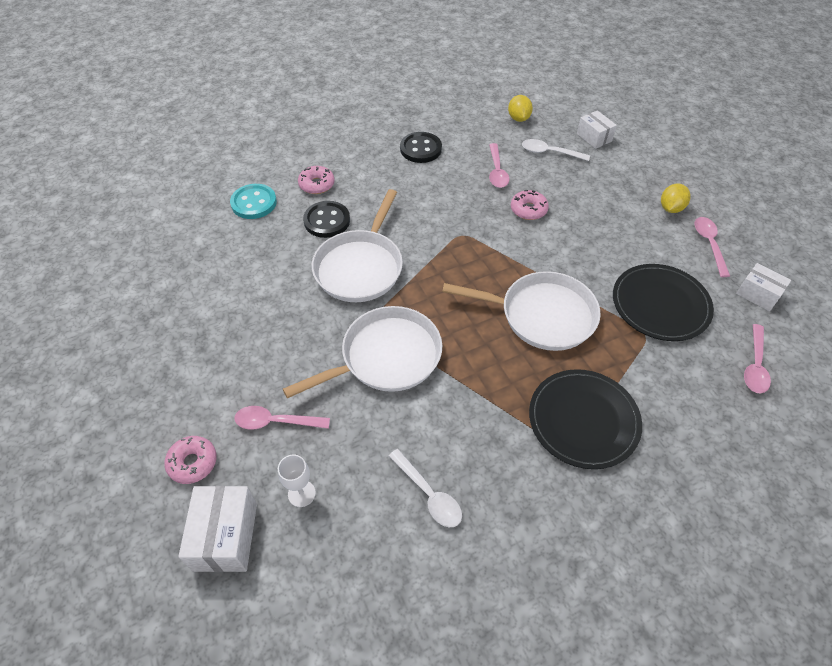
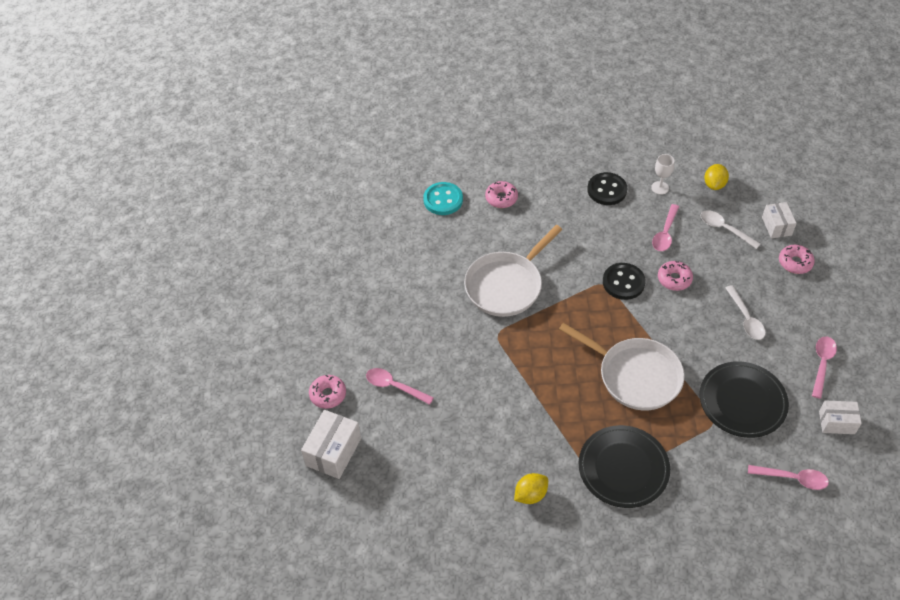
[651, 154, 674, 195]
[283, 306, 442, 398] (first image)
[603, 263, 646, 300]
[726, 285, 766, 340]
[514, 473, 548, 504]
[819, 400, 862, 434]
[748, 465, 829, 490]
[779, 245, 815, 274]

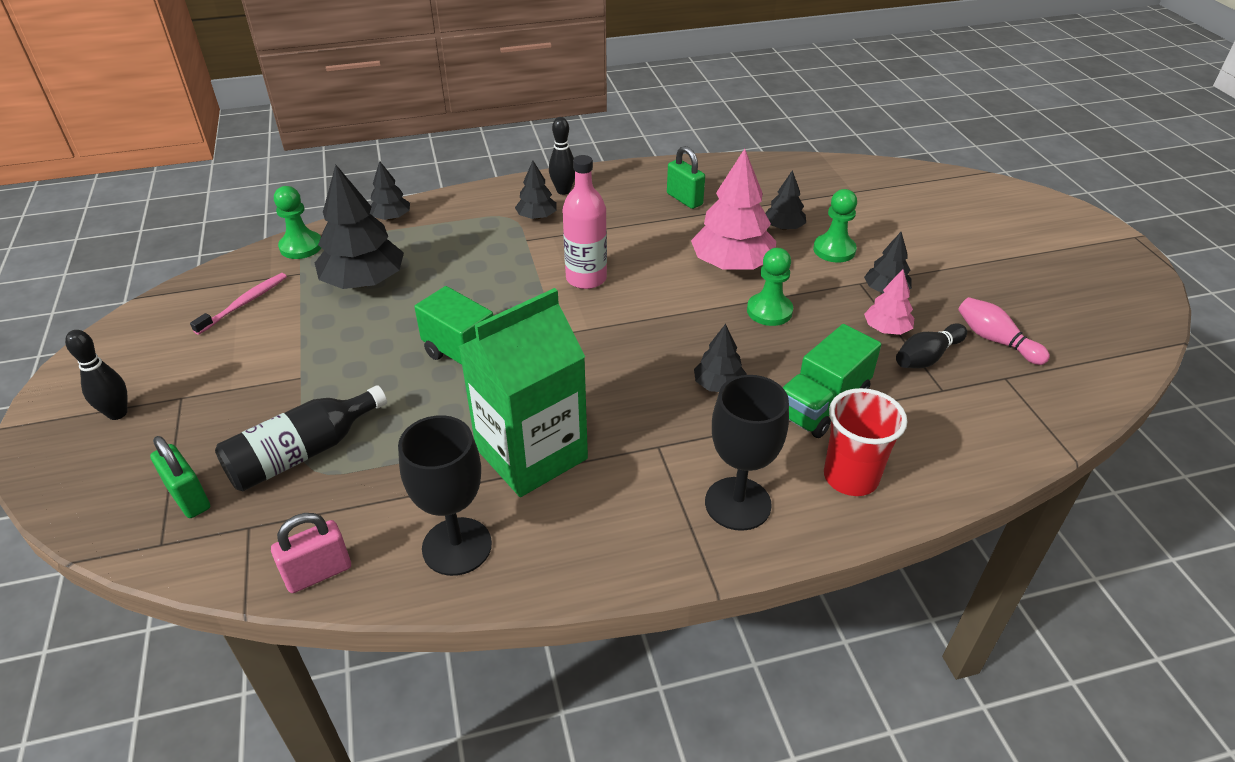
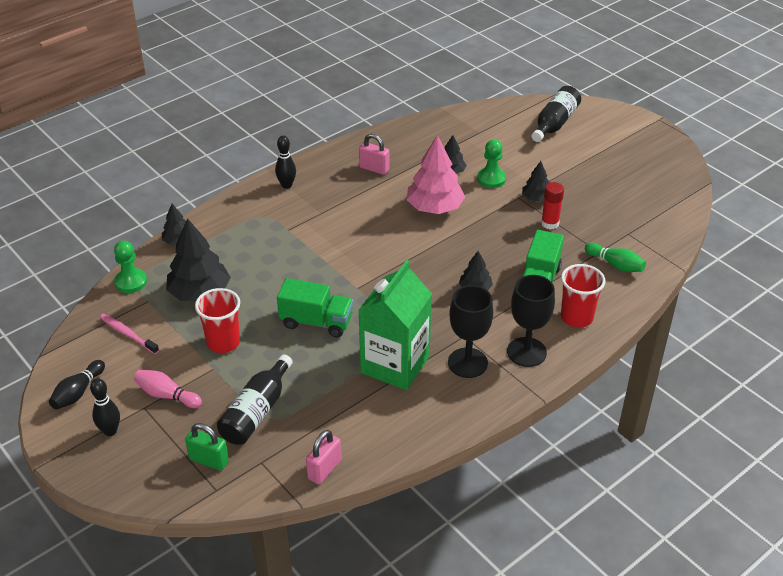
[99, 314, 159, 354]
[448, 285, 493, 378]
[515, 161, 557, 220] (first image)
[563, 155, 607, 289] (first image)
[359, 134, 389, 175]
[747, 248, 793, 326] (first image)
[541, 182, 564, 230]
[49, 360, 105, 410]
[134, 370, 202, 408]
[195, 288, 240, 353]
[532, 86, 581, 142]
[585, 243, 646, 272]

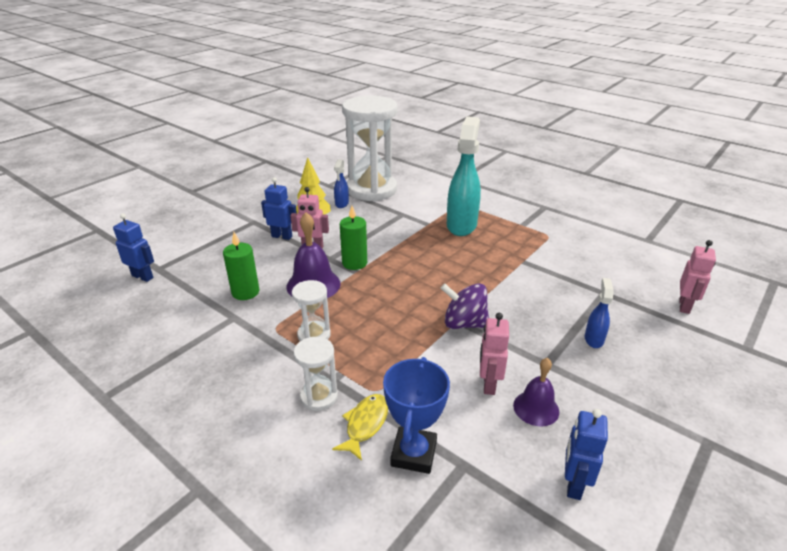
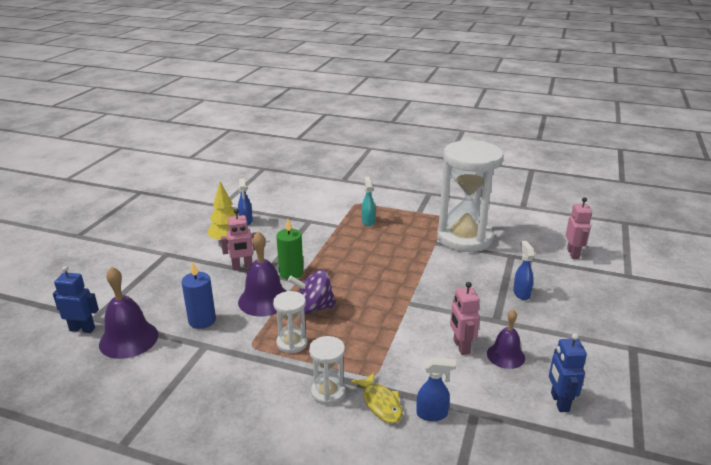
[182, 262, 216, 329]
[261, 177, 297, 240] (first image)
[351, 373, 403, 423]
[437, 140, 504, 252]
[416, 357, 456, 421]
[288, 270, 336, 314]
[361, 177, 375, 226]
[99, 267, 158, 359]

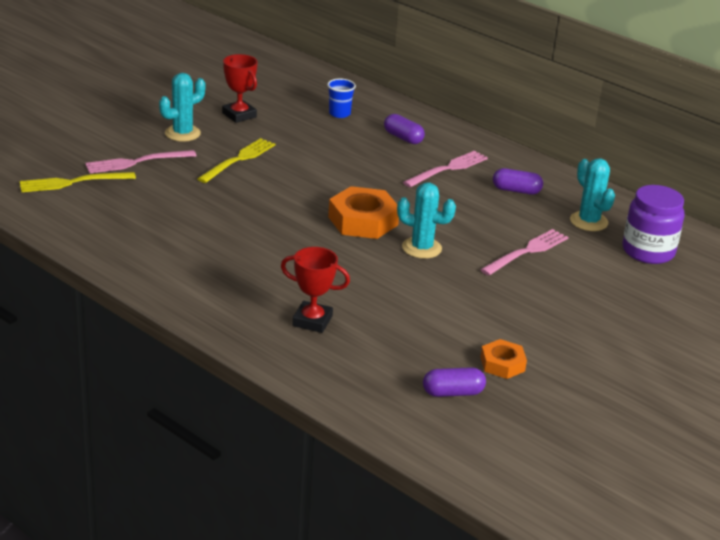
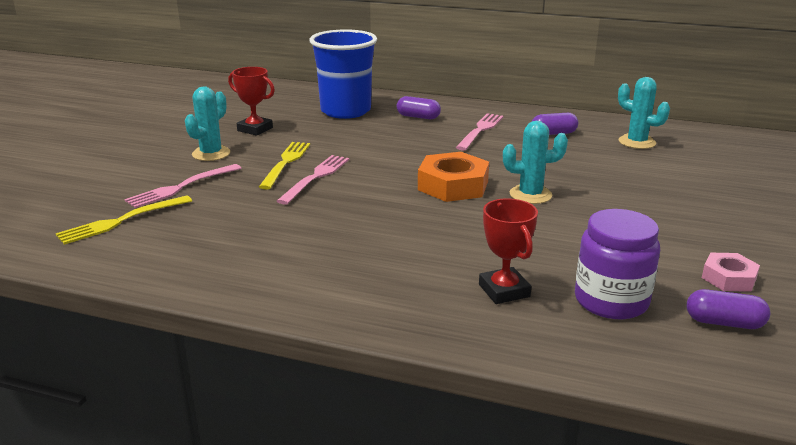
[479, 198, 538, 304]
[309, 29, 377, 119]
[687, 289, 770, 329]
[277, 155, 349, 205]
[702, 253, 760, 292]
[575, 209, 660, 319]

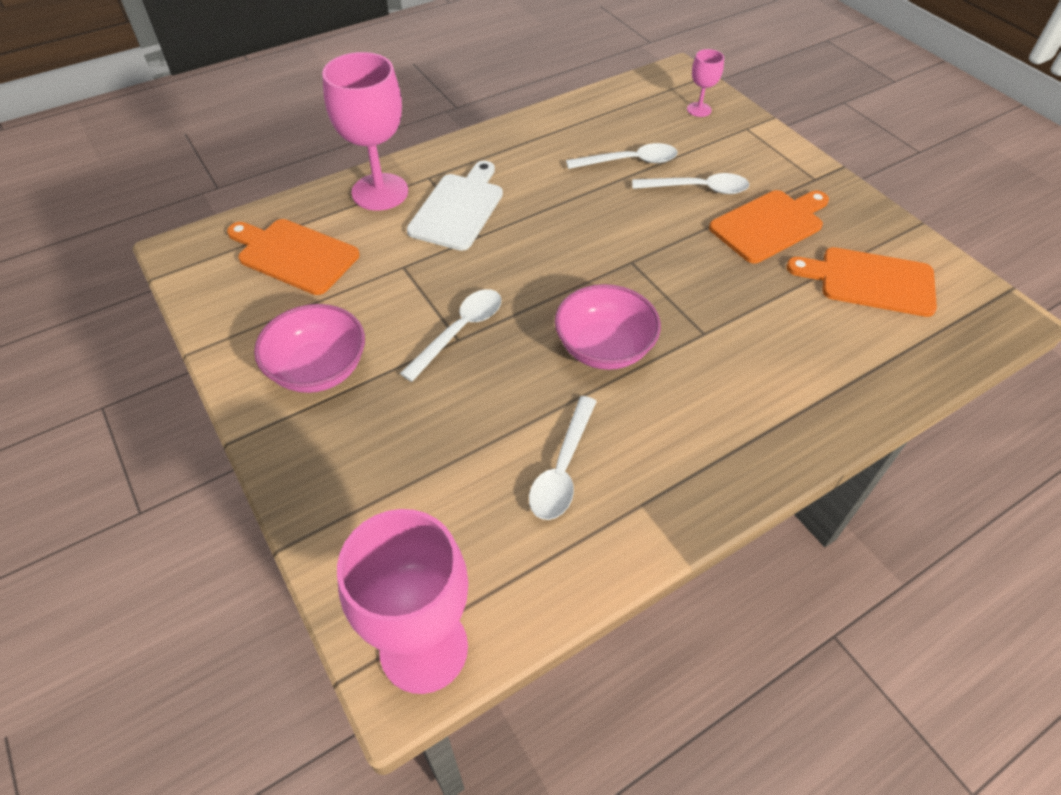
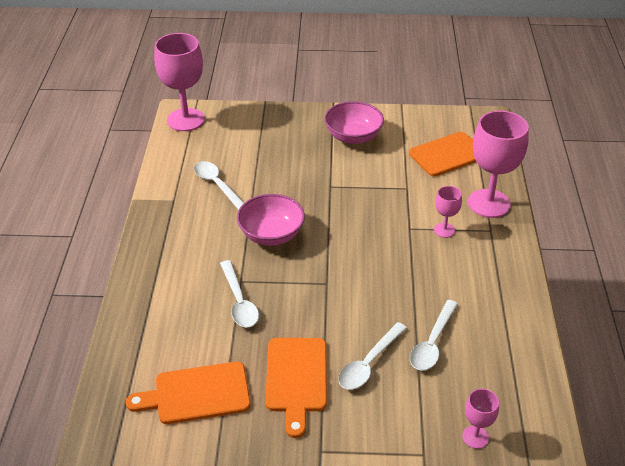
[220, 260, 259, 327]
[434, 186, 462, 238]
[126, 362, 251, 424]

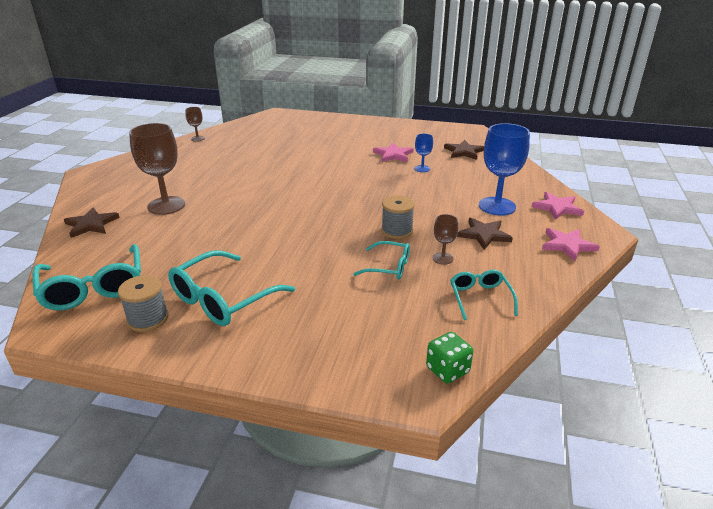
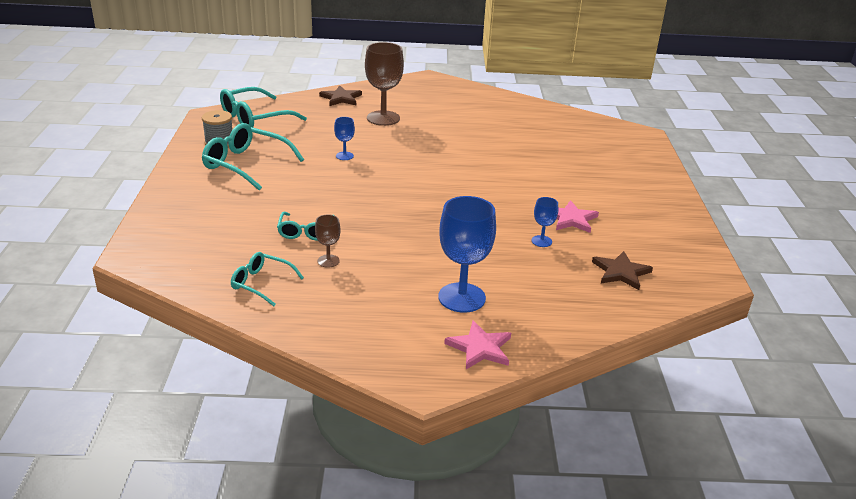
[185, 107, 205, 142] (first image)
[381, 195, 415, 239] (first image)
[426, 332, 473, 383] (first image)
[231, 252, 304, 306]
[457, 218, 513, 250] (first image)
[542, 228, 600, 261] (first image)
[334, 117, 355, 160]

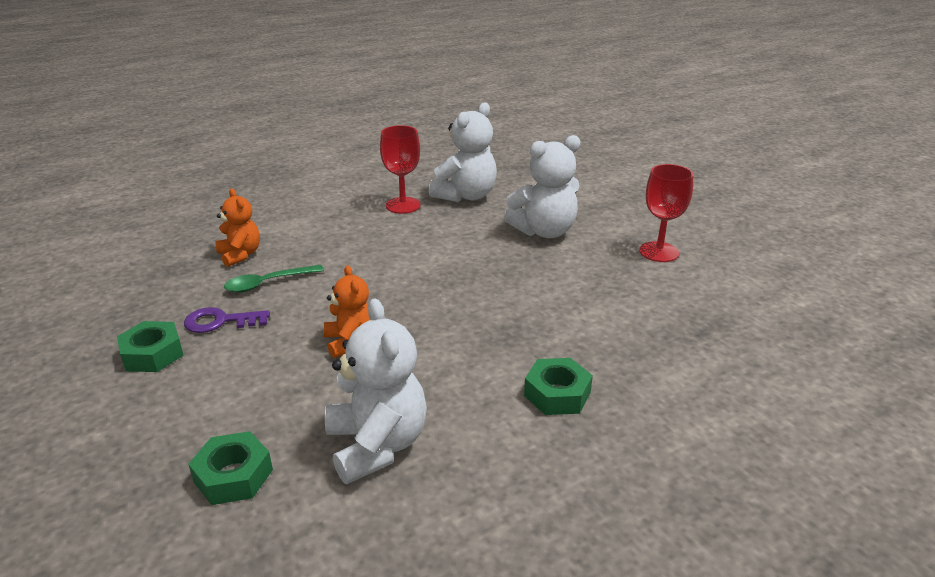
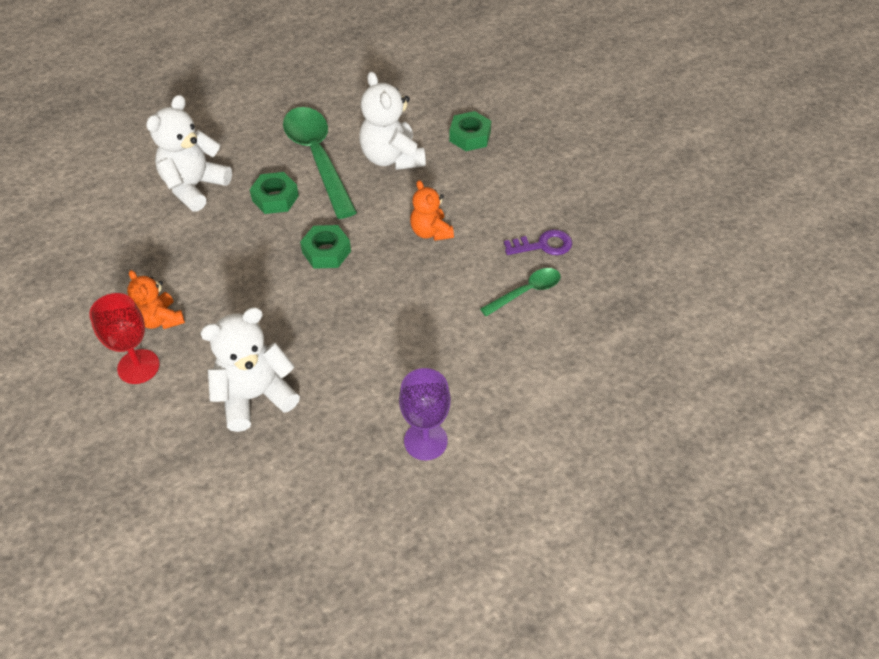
[300, 225, 351, 269]
[127, 270, 185, 329]
[399, 368, 451, 460]
[146, 95, 232, 212]
[283, 107, 357, 219]

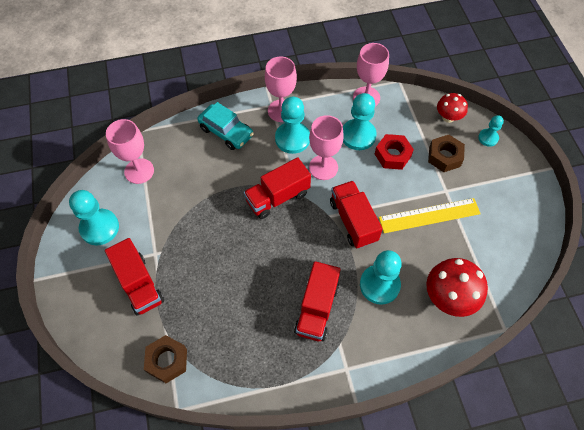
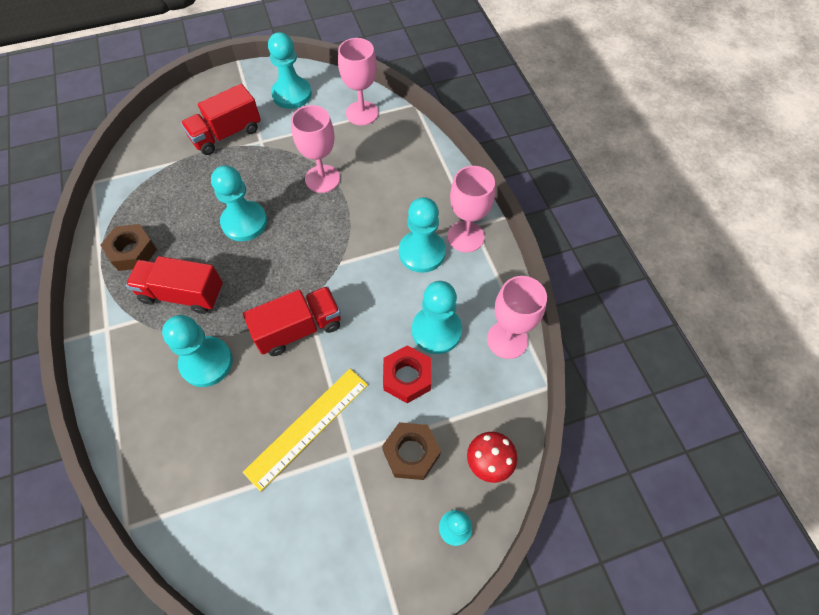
[100, 224, 157, 271]
[197, 102, 254, 150] (first image)
[244, 157, 311, 219] (first image)
[291, 105, 340, 193]
[243, 369, 368, 492]
[426, 258, 488, 317] (first image)
[211, 165, 267, 241]

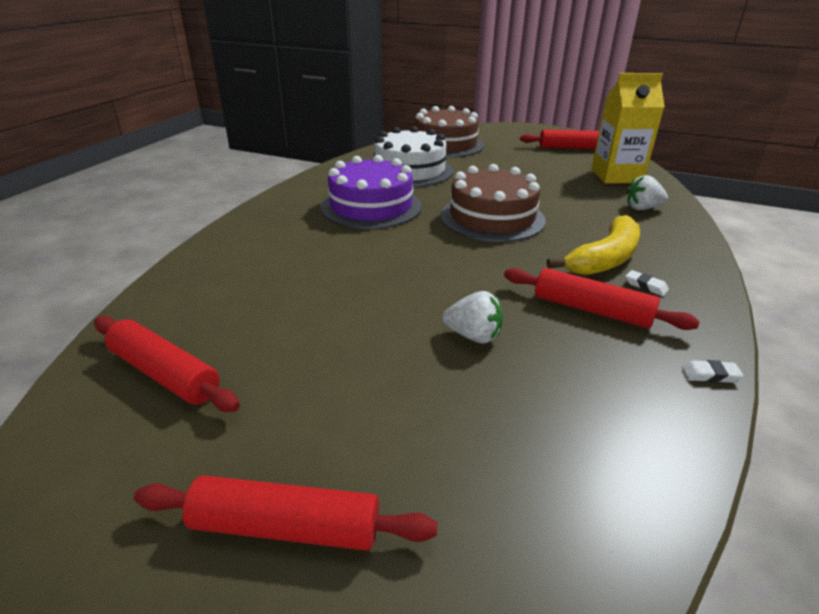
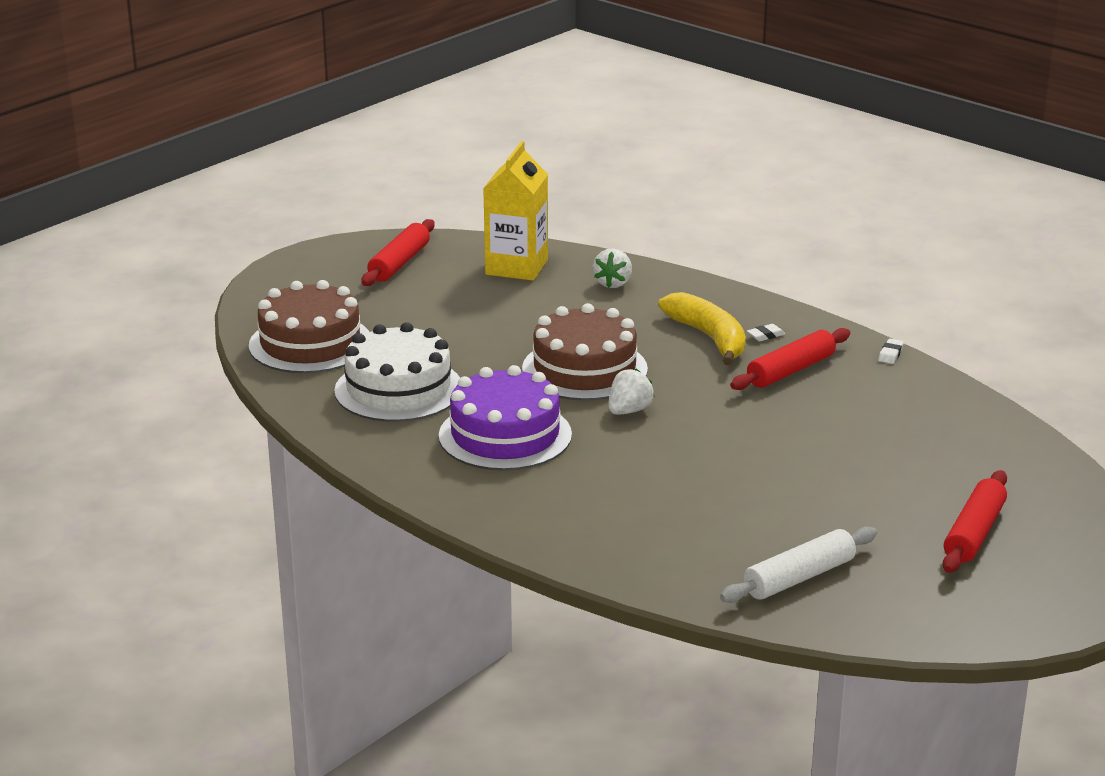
[720, 526, 877, 603]
[609, 369, 654, 415]

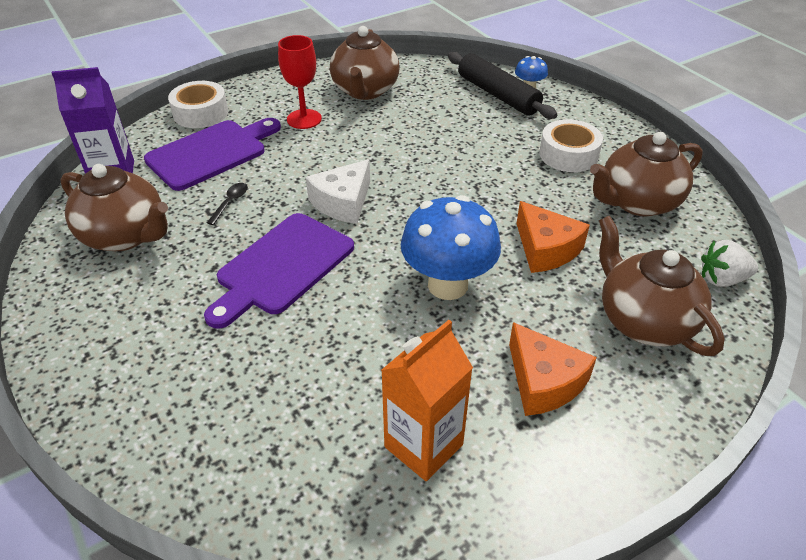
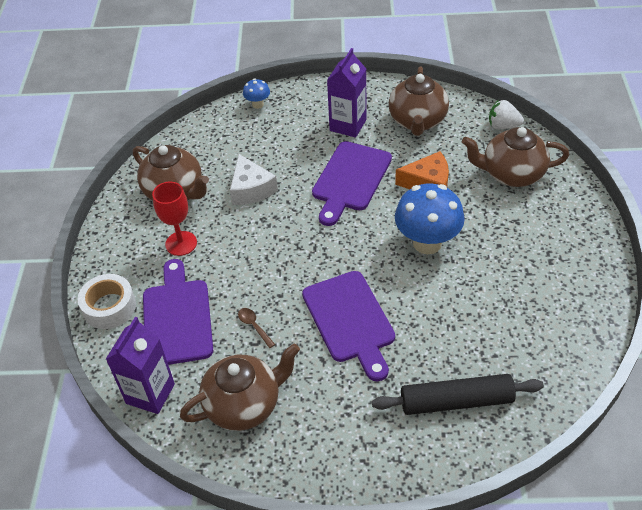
[238, 308, 275, 348]
[230, 154, 278, 205]
[381, 320, 473, 481] (first image)
[372, 374, 544, 415]
[509, 322, 597, 416] (first image)
[327, 48, 366, 138]
[489, 100, 524, 129]
[312, 141, 392, 226]

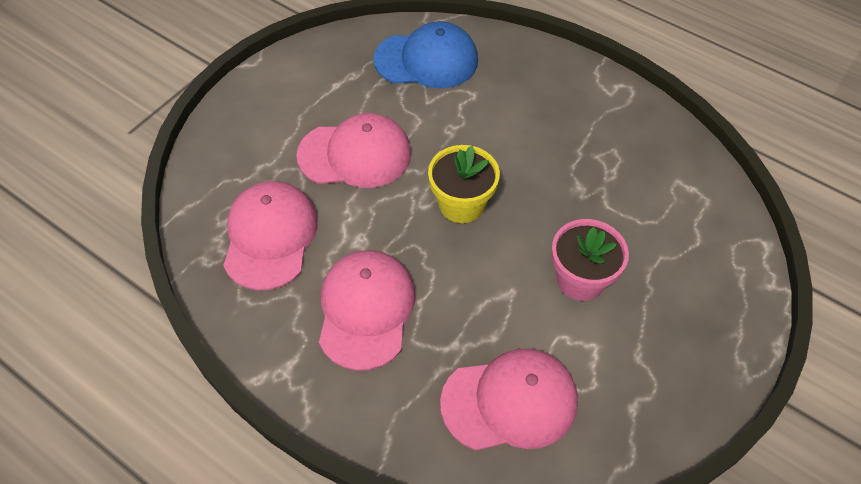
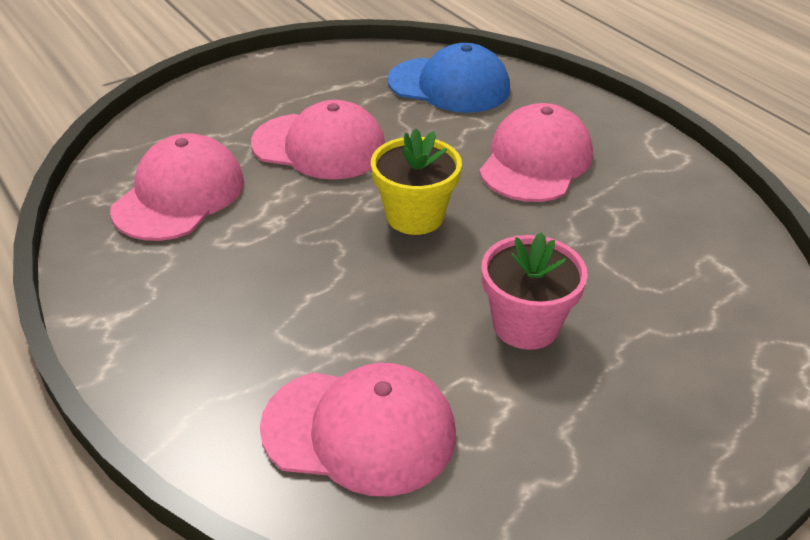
[479, 103, 593, 202]

